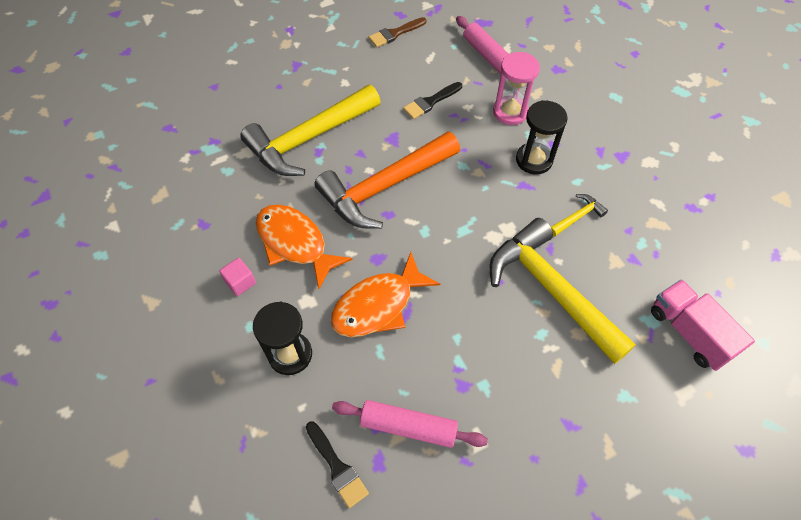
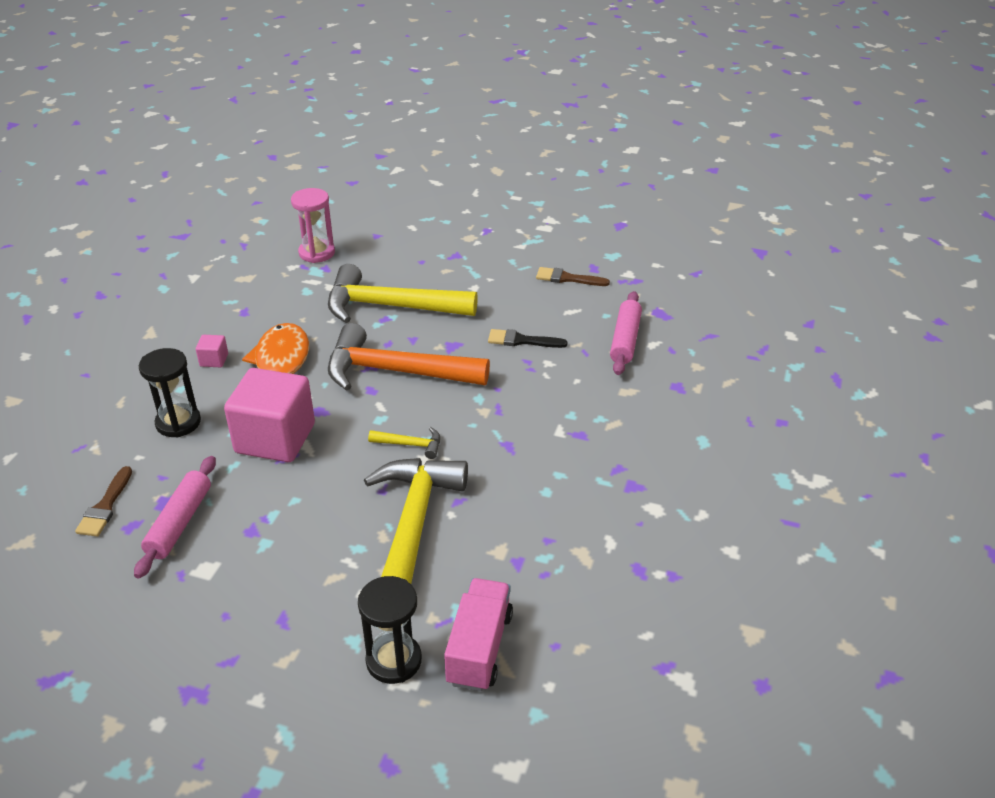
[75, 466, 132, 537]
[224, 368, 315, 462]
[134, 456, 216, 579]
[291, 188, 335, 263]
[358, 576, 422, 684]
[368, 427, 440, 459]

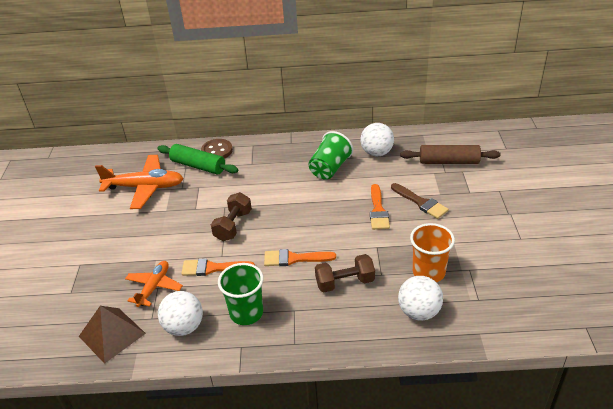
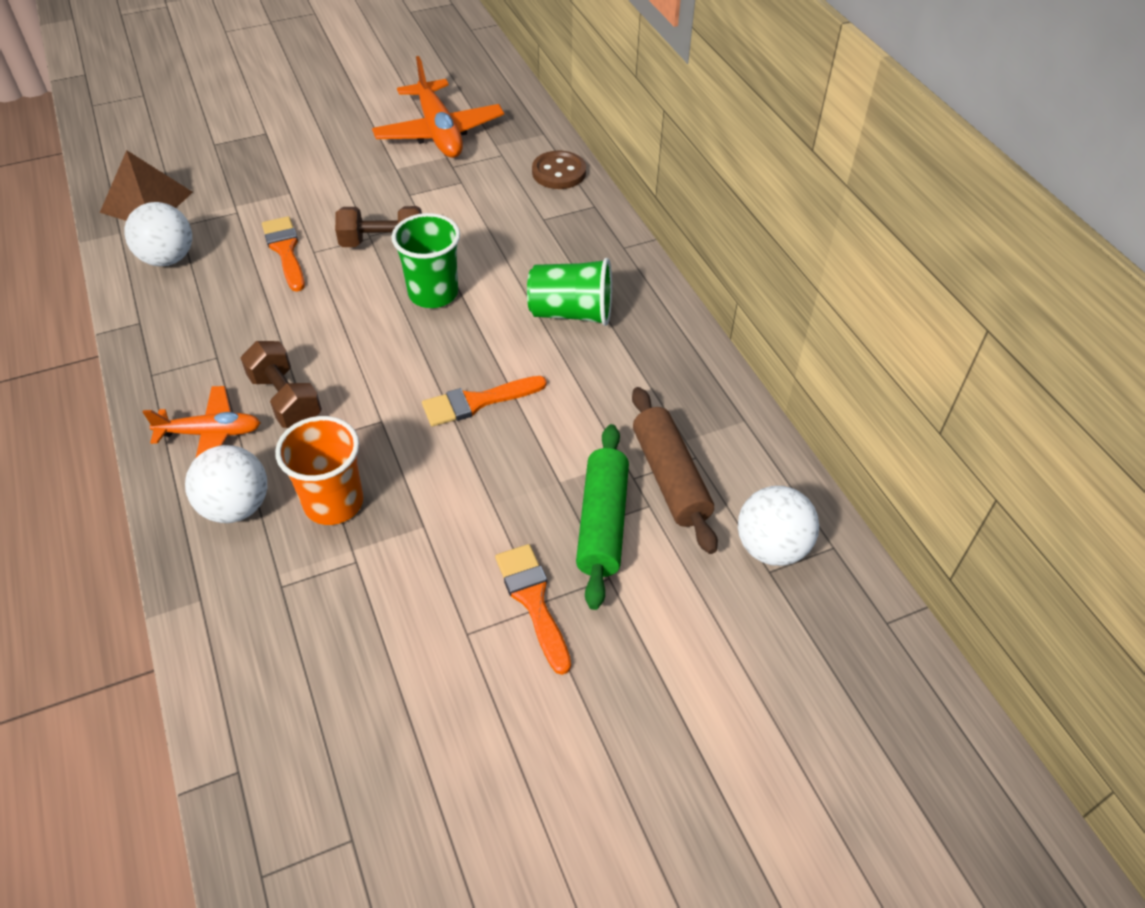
[143, 386, 260, 459]
[576, 424, 629, 610]
[391, 213, 460, 308]
[495, 544, 571, 675]
[738, 486, 819, 566]
[391, 183, 449, 219] (first image)

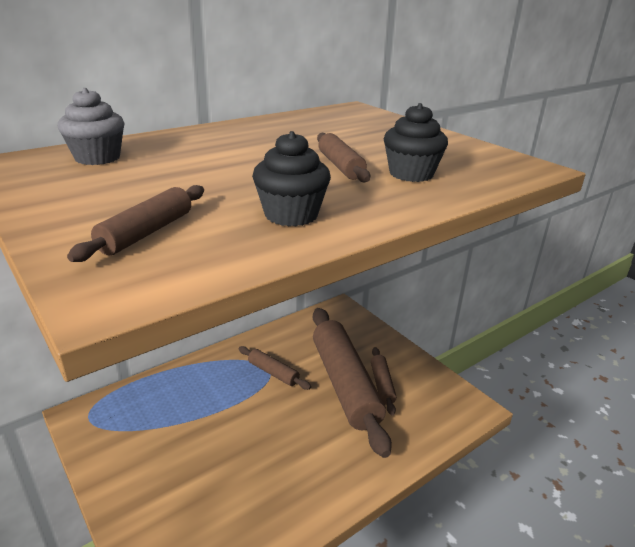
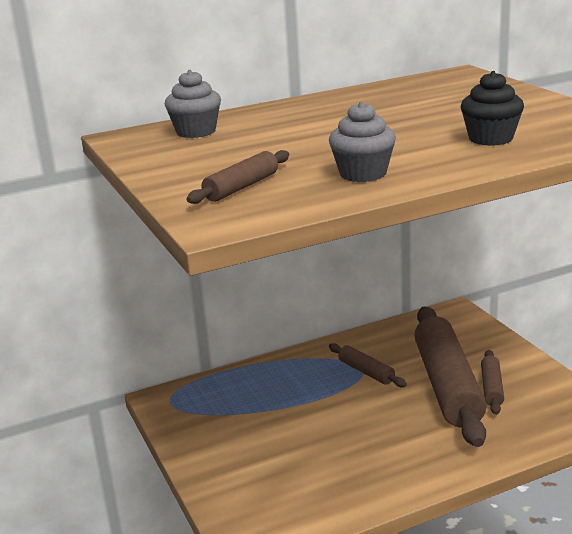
[329, 102, 396, 182]
[317, 133, 370, 182] (first image)

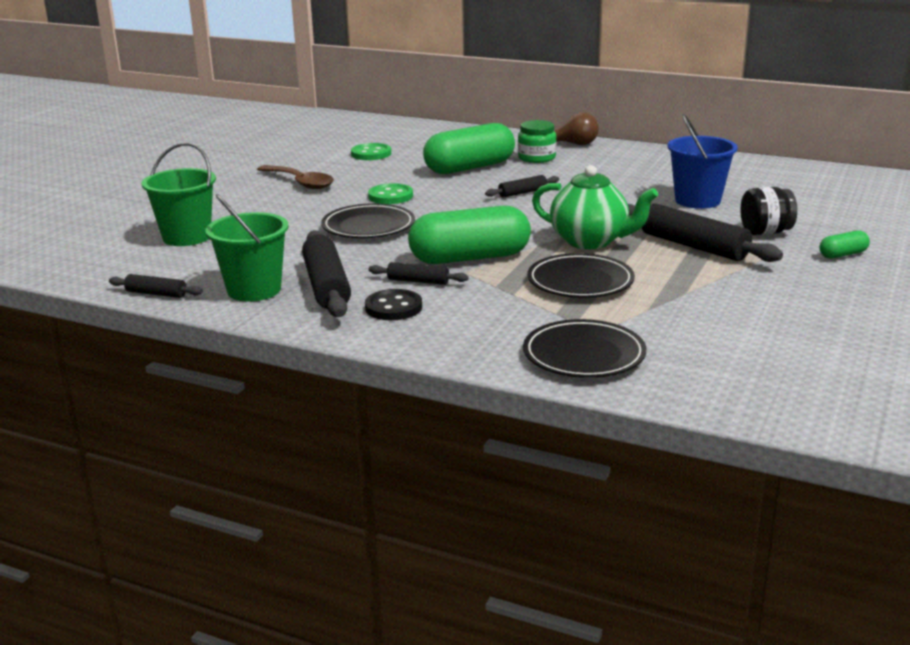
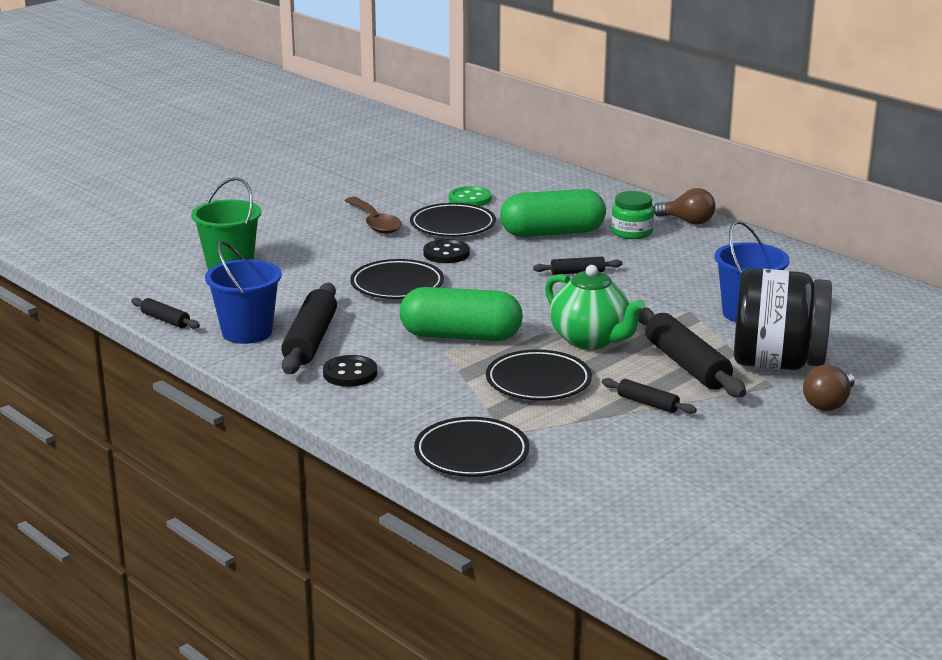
[205, 241, 282, 344]
[423, 239, 470, 263]
[602, 378, 697, 414]
[734, 268, 832, 370]
[803, 365, 855, 411]
[410, 203, 496, 237]

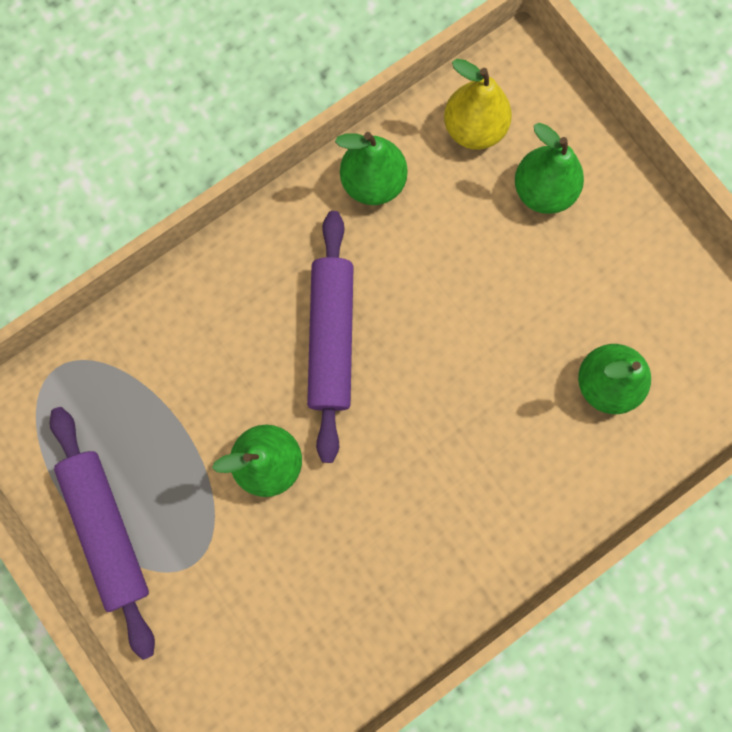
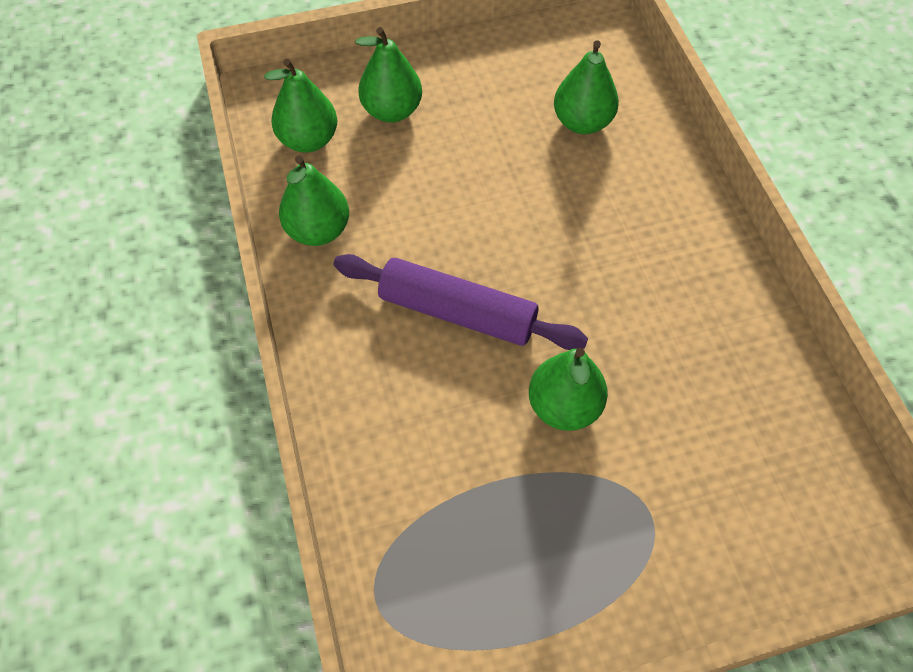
[50, 407, 155, 660] (first image)
[264, 58, 337, 153]

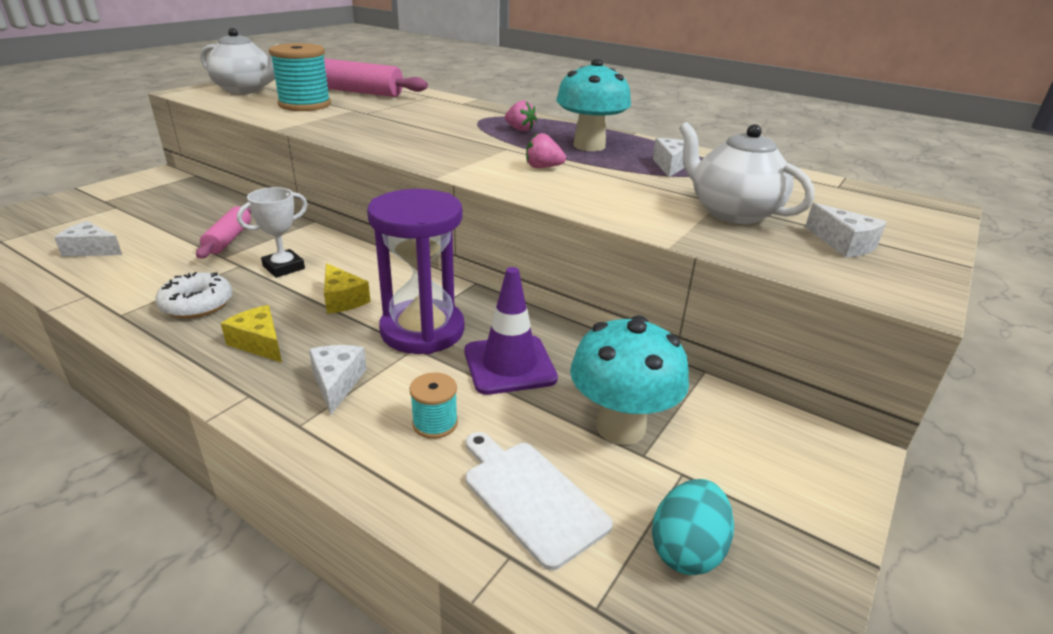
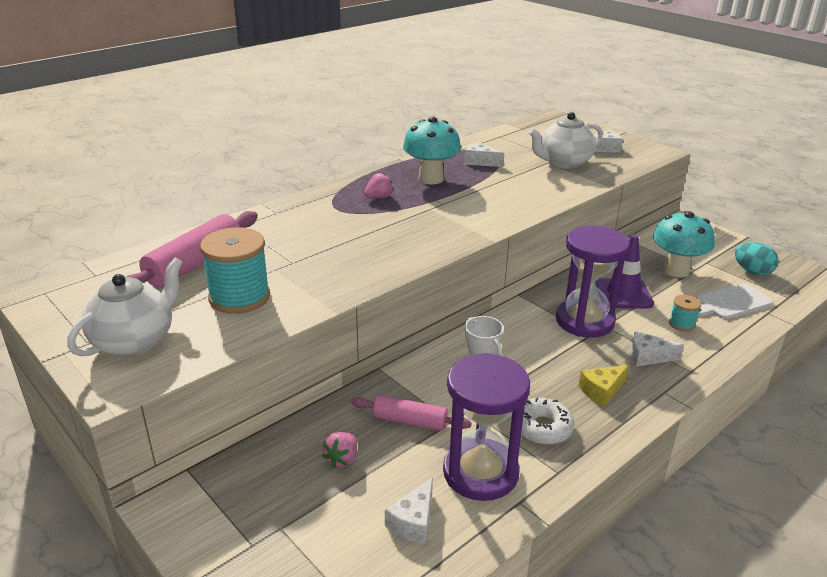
[324, 263, 371, 314] (first image)
[322, 432, 357, 468]
[443, 353, 530, 501]

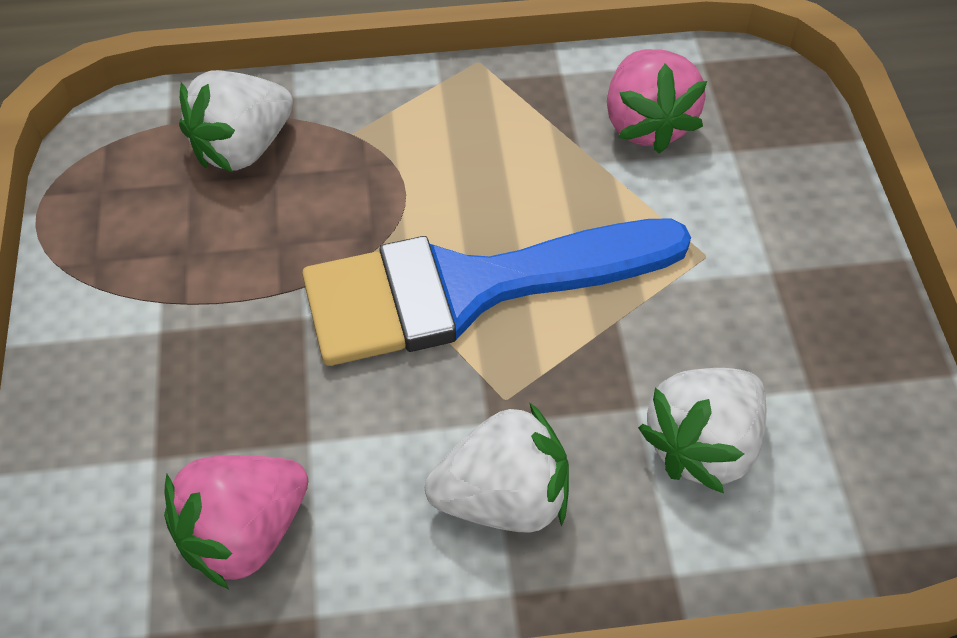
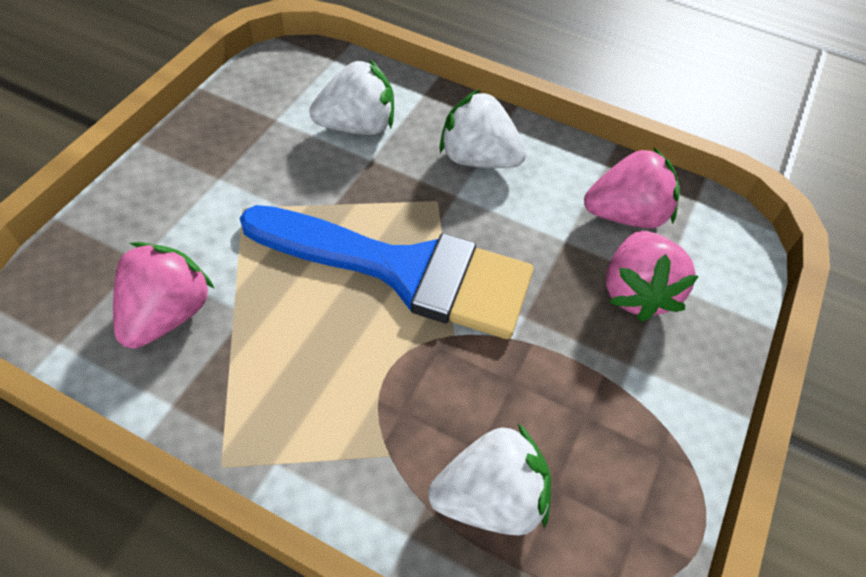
[606, 231, 699, 322]

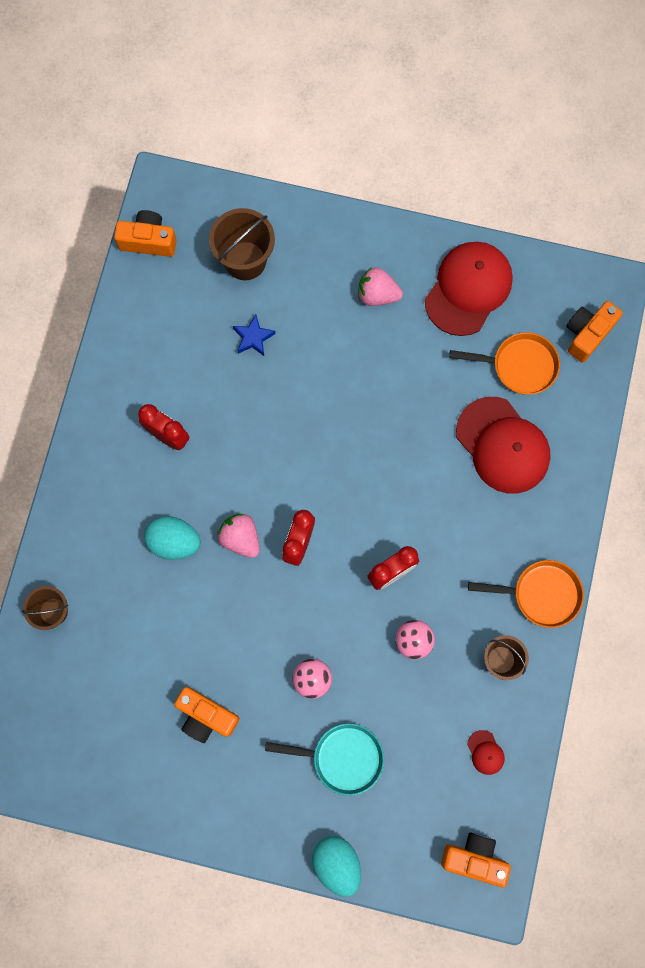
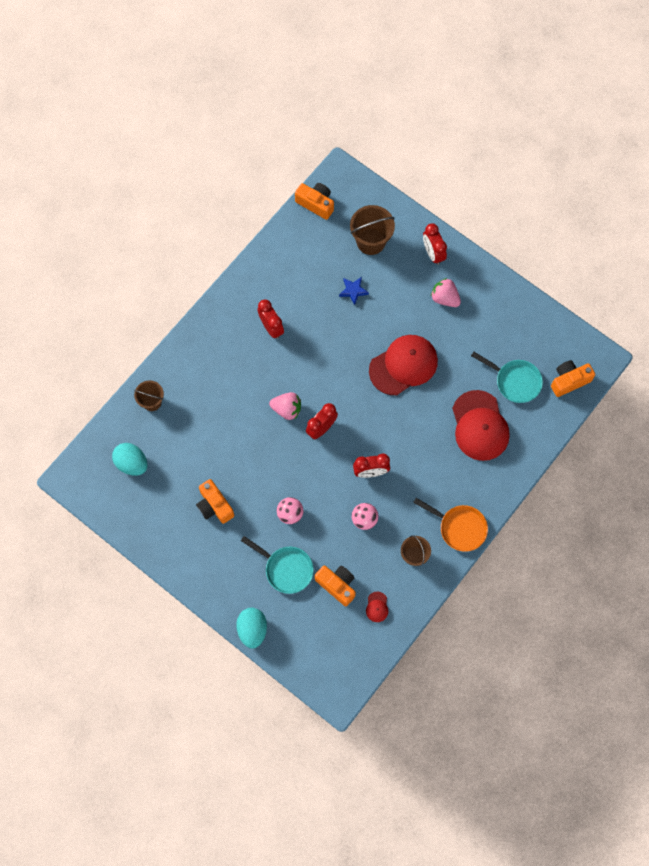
[112, 443, 148, 476]
[269, 392, 301, 420]
[369, 335, 438, 395]
[315, 565, 356, 606]
[471, 352, 543, 403]
[423, 223, 447, 265]

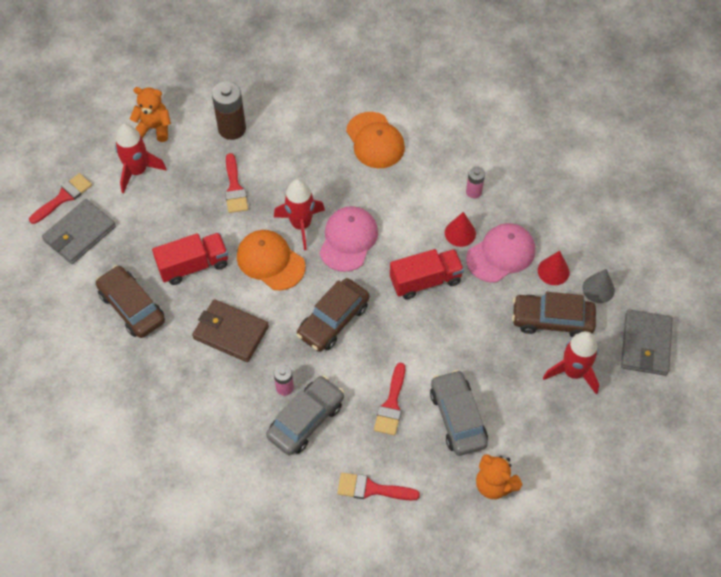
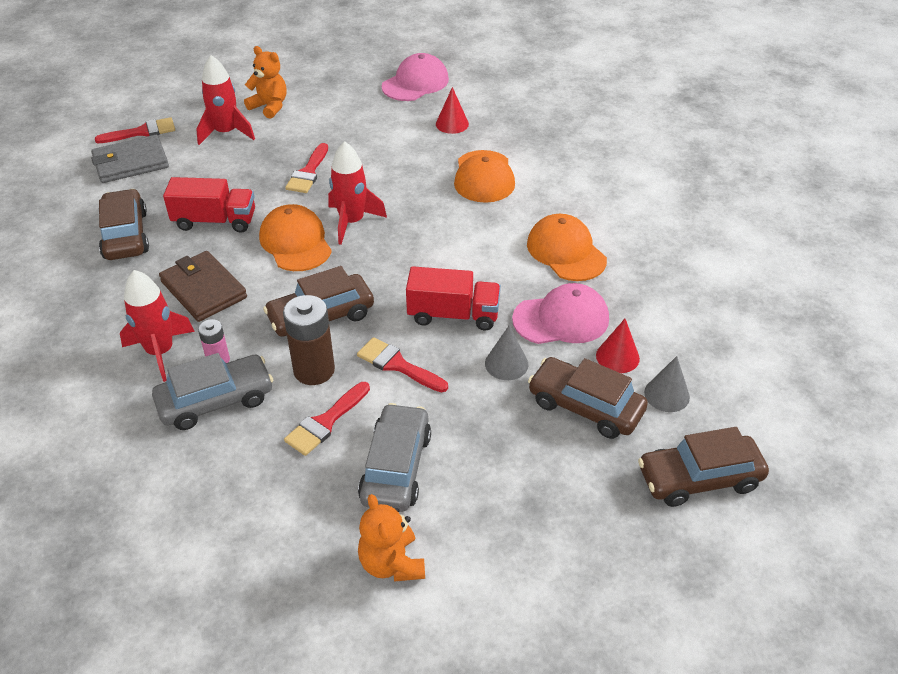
[283, 295, 335, 385]
[381, 53, 449, 101]
[357, 337, 448, 392]
[436, 87, 469, 134]
[527, 214, 607, 281]
[120, 270, 195, 382]
[638, 427, 769, 507]
[485, 325, 528, 380]

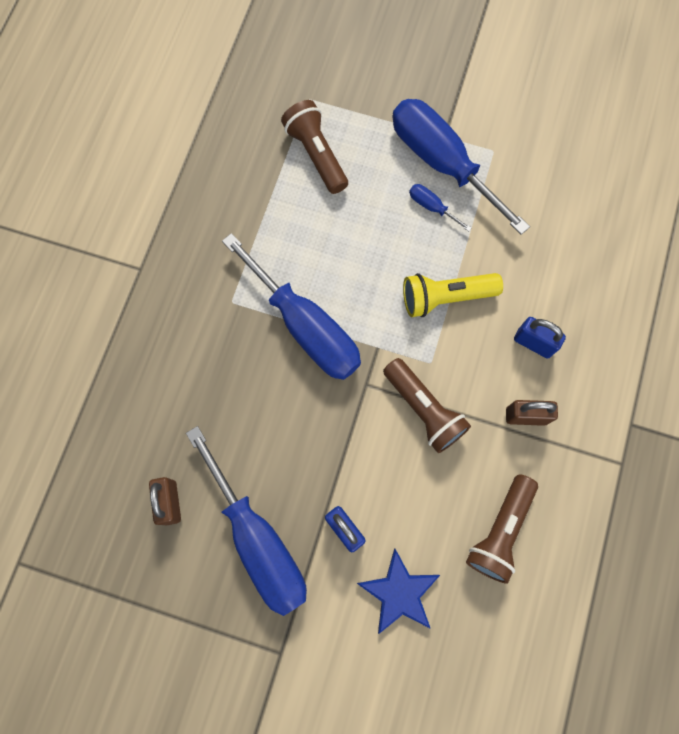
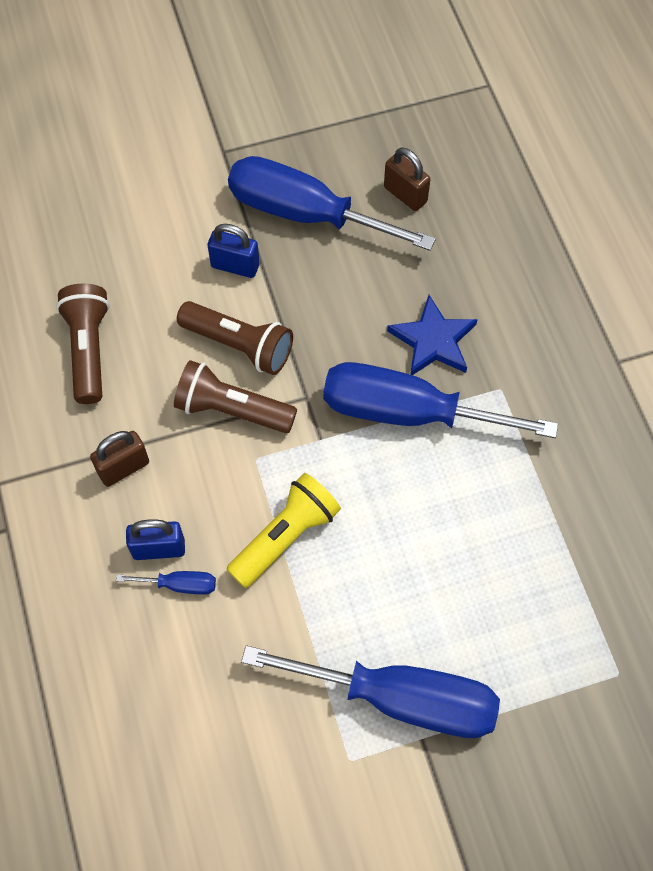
[177, 301, 293, 375]
[387, 295, 478, 375]
[116, 571, 216, 595]

